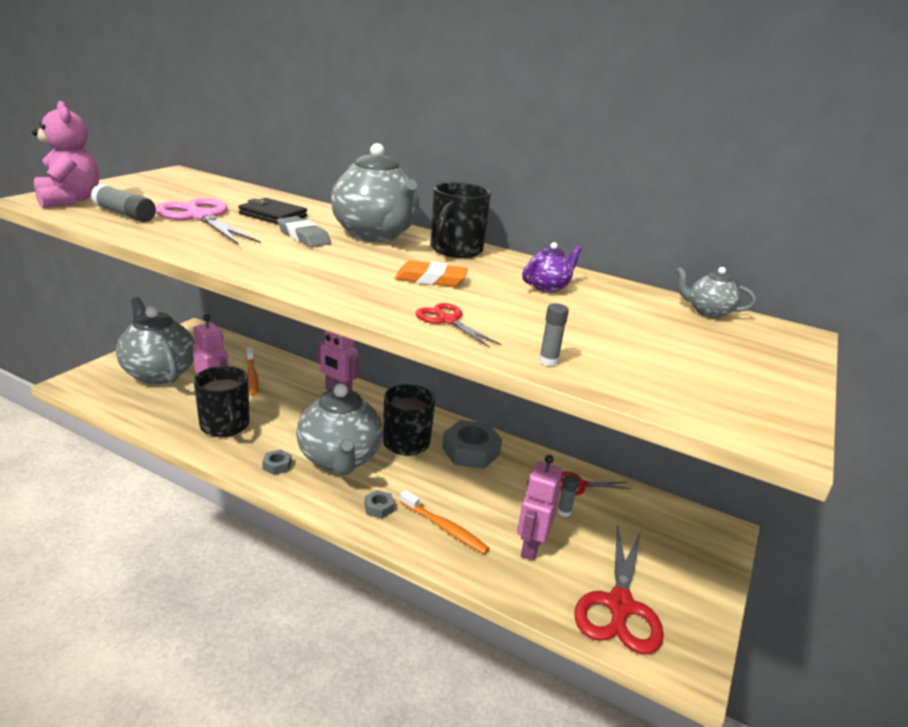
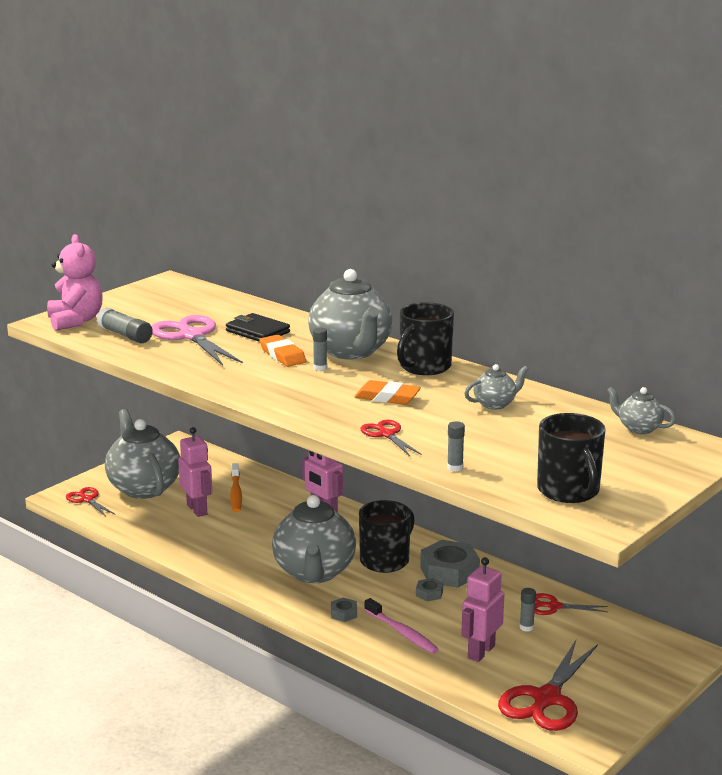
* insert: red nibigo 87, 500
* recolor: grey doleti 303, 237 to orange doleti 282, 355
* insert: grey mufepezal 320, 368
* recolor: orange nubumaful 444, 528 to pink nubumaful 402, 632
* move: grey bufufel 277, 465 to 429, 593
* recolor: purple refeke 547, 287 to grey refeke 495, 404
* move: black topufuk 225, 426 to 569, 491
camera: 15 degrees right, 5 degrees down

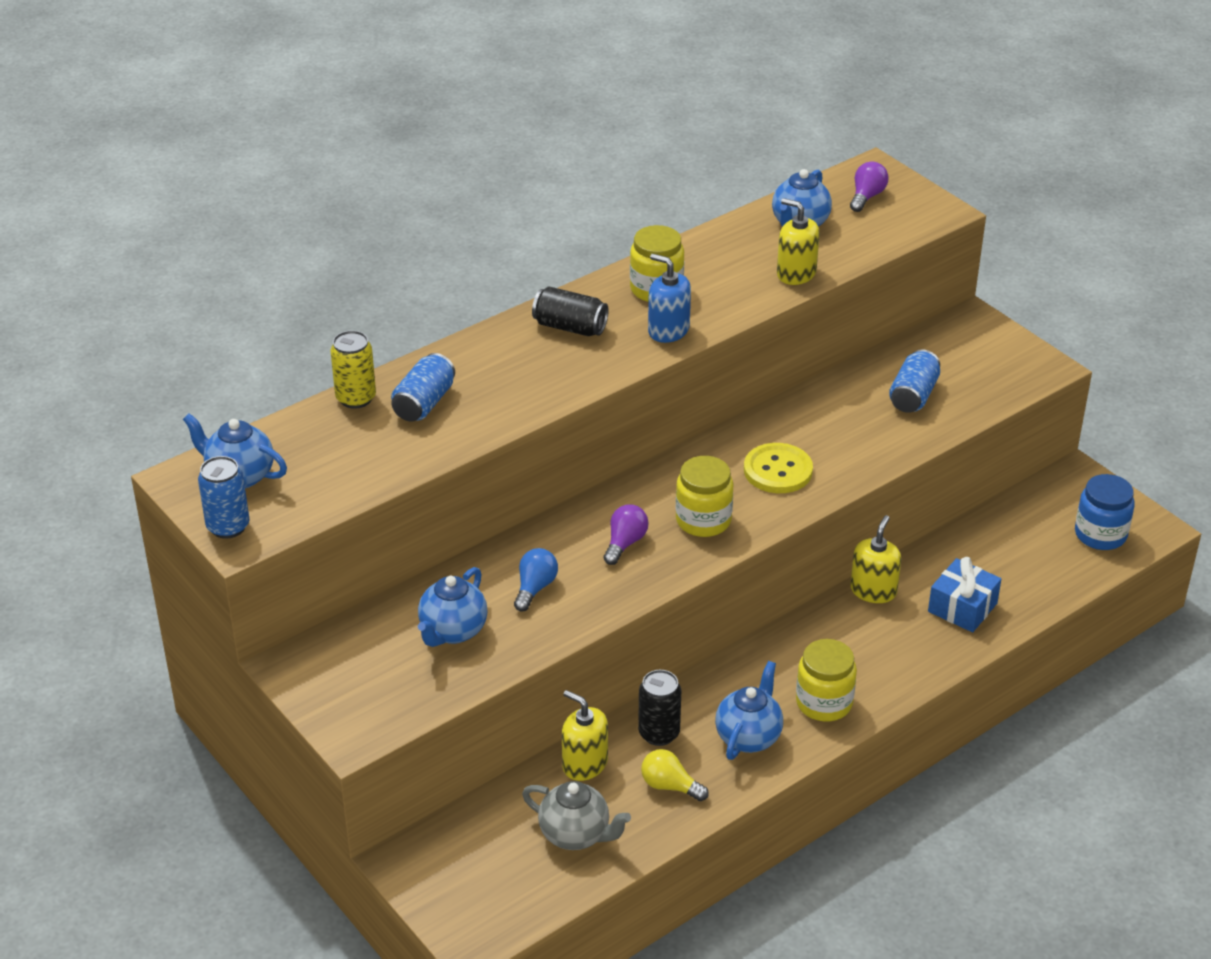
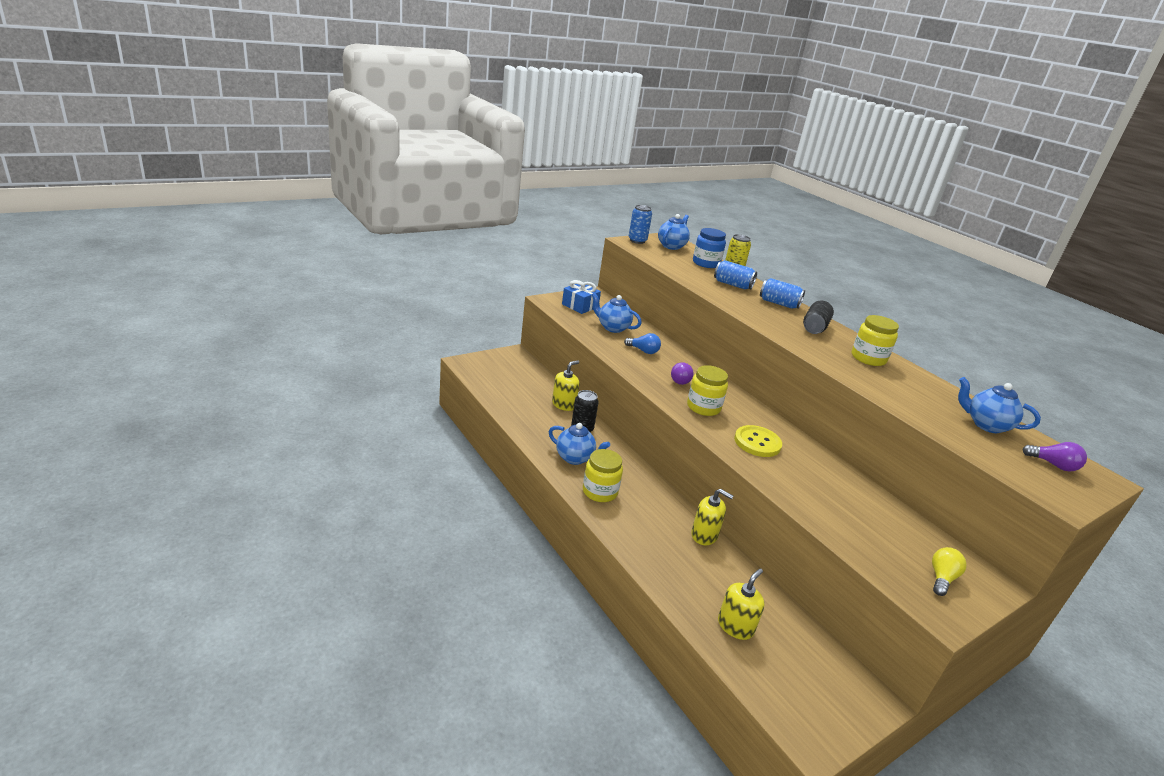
* move: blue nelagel 962, 607 to 580, 306
* rotate: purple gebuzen 625, 543 = 680, 380 75 degrees clockwise
* move: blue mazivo 1100, 534 to 706, 263
* move: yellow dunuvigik 796, 273 to 735, 626
* move: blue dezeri 913, 396 to 779, 303
* move: yellow gebuzen 670, 786 to 941, 578
* delete: grey refeke 576, 835
* delete: blue dunuvigik 668, 330
camera: 90 degrees right, 10 degrees down

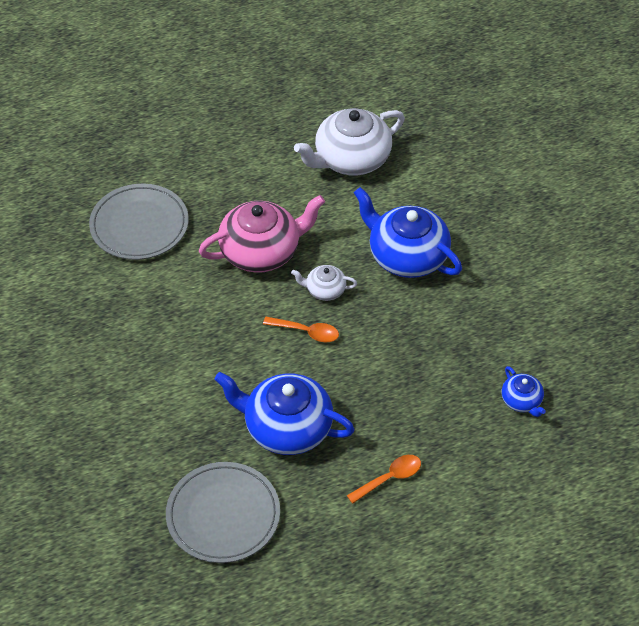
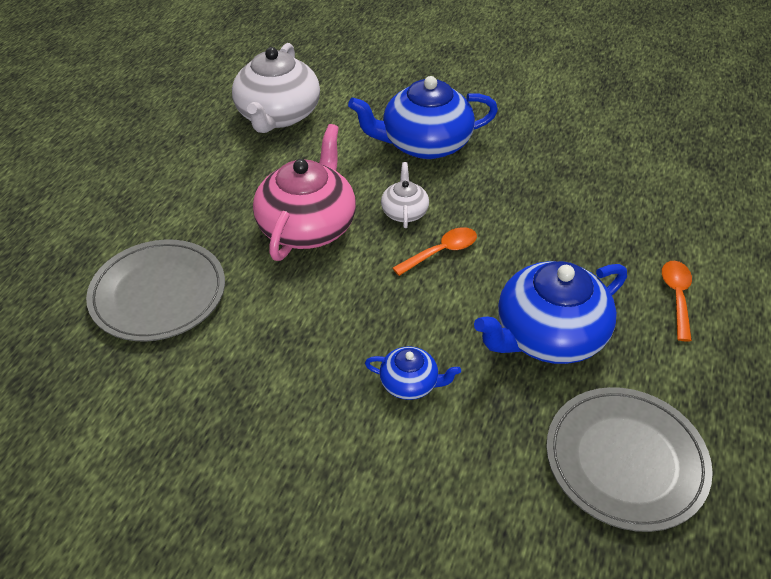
* move: blue refeke 521, 401 to 410, 383
* rotate: white refeke 325, 290 = 404, 212 135 degrees clockwise
camera: 50 degrees left, 5 degrees down

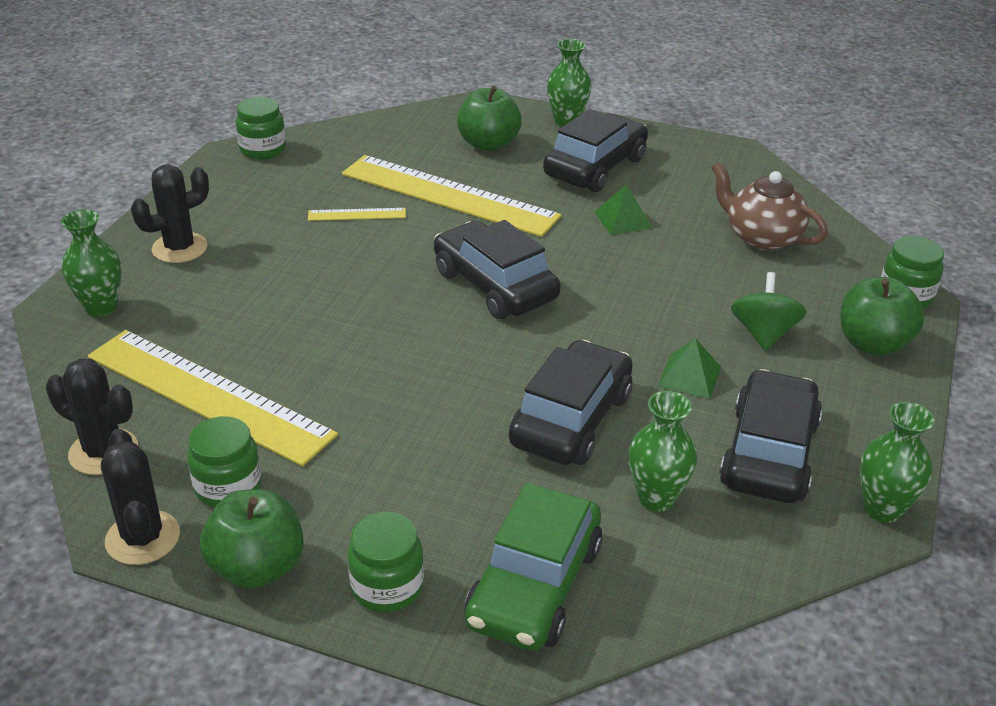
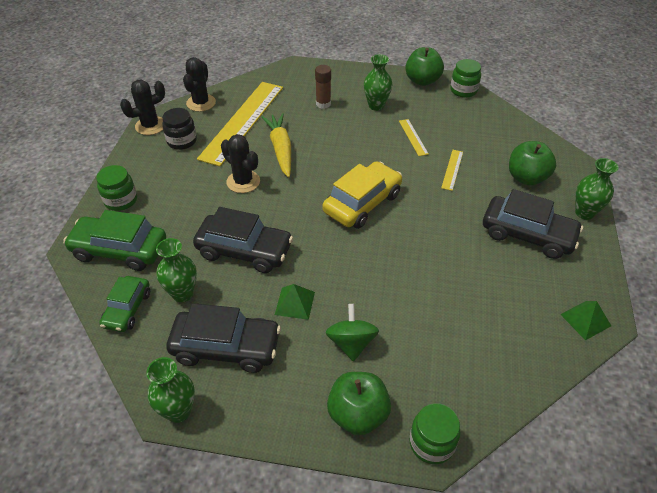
* insert: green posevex 127, 309
* recolor: green mazivo 228, 487 to black mazivo 182, 141
* move: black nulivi 180, 248 to 243, 182
* insert: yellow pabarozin 280, 149
* insert: brown mufepezal 323, 104
* recolor: black posevex 495, 285 to yellow posevex 362, 203
* rotate: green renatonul 763, 333 = 351, 343 90 degrees counterclockwise
* move: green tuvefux 101, 307 to 376, 106
* move: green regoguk 257, 568 to 422, 81
* resize: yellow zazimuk 448, 195 = 452, 169 x0.41
* move: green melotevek 623, 220 to 585, 320
* delete: brown refeke 762, 237
camera: 80 degrees right, 10 degrees up

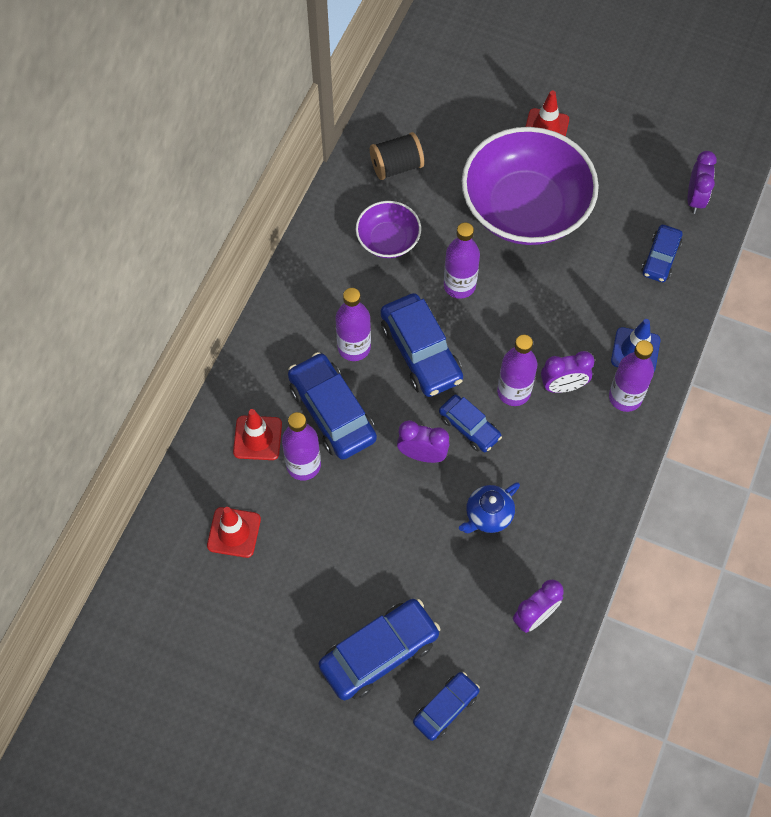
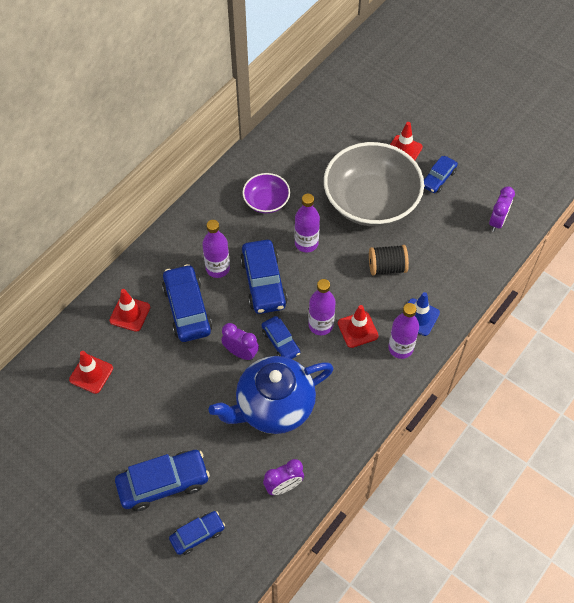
* resize: blue refeke 488, 515 = 273, 407 x2.17
* recolor: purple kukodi 525, 208 to grey kukodi 371, 201
* replace: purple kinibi 563, 386 to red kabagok 357, 329
* move: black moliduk 396, 166 to 387, 267
* move: blue posevex 660, 258 to 438, 178
* delete: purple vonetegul 303, 465
camera: 15 degrees right, 5 degrees down

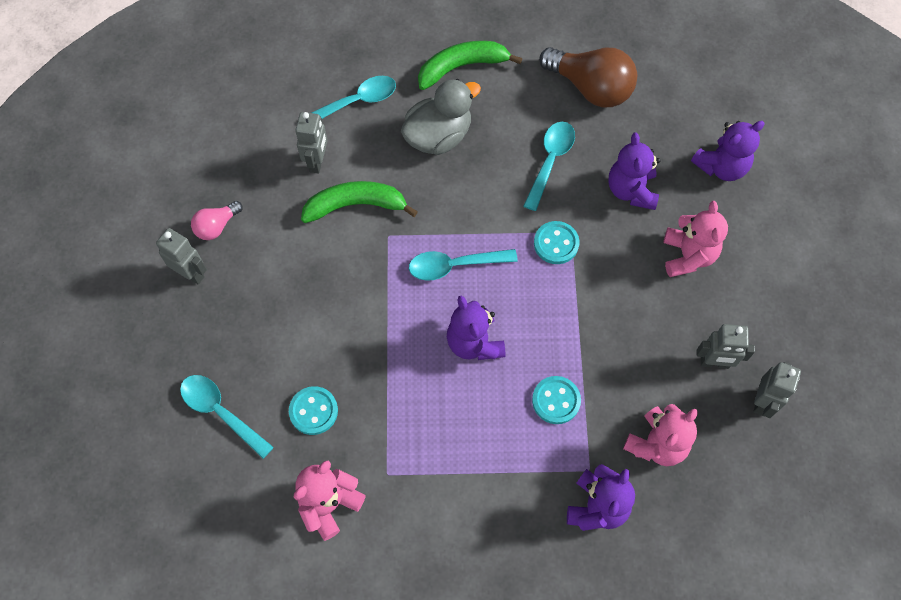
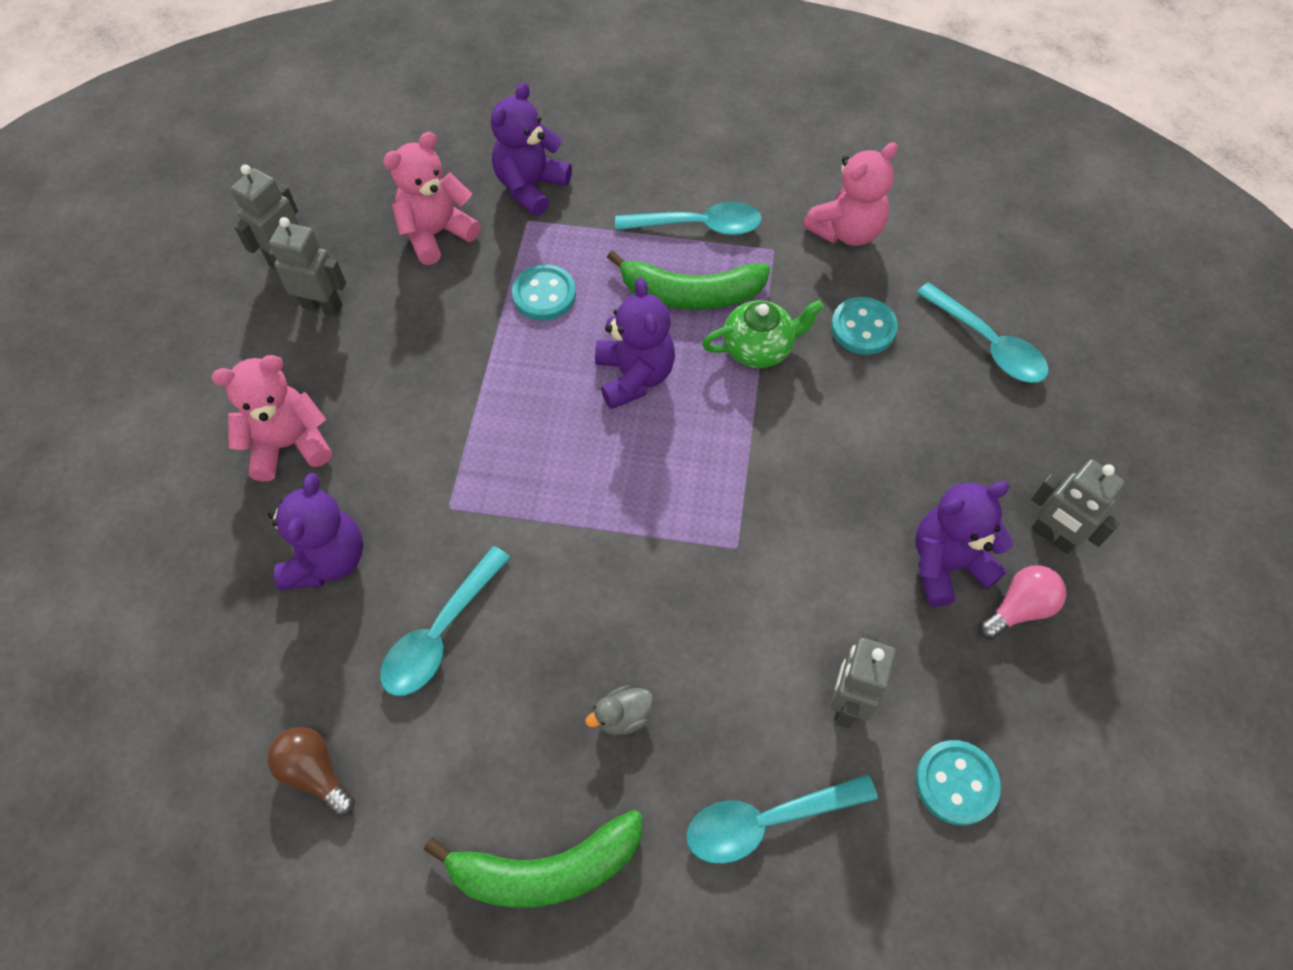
* rotate: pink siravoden 688, 256 = 289, 444 60 degrees clockwise
* resize: brown gebuzen 590, 88 = 315, 772 x0.52
* resize: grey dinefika 438, 136 = 623, 716 x0.43
* move: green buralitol 355, 205 to 691, 294
* move: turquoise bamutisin 455, 266 to 698, 226
* insert: green refeke 759, 348
* move: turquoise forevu 556, 243 to 956, 783
* move: purple siravoden 721, 167 to 946, 564
camera: 170 degrees left, 5 degrees down

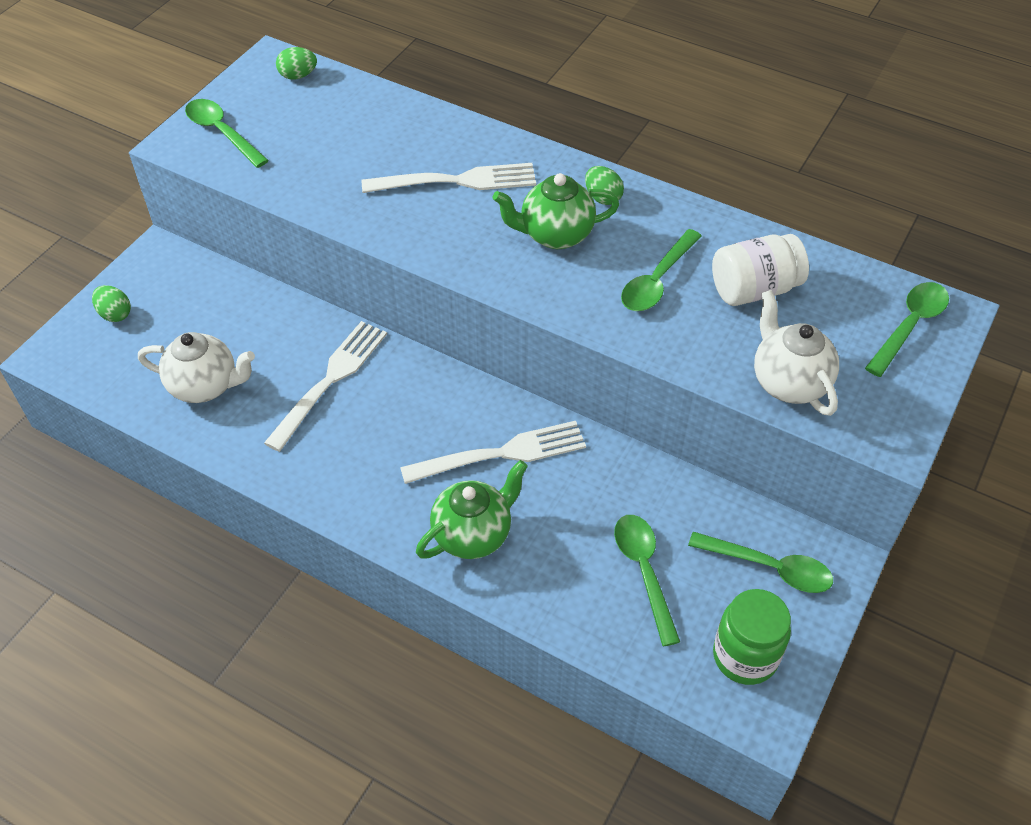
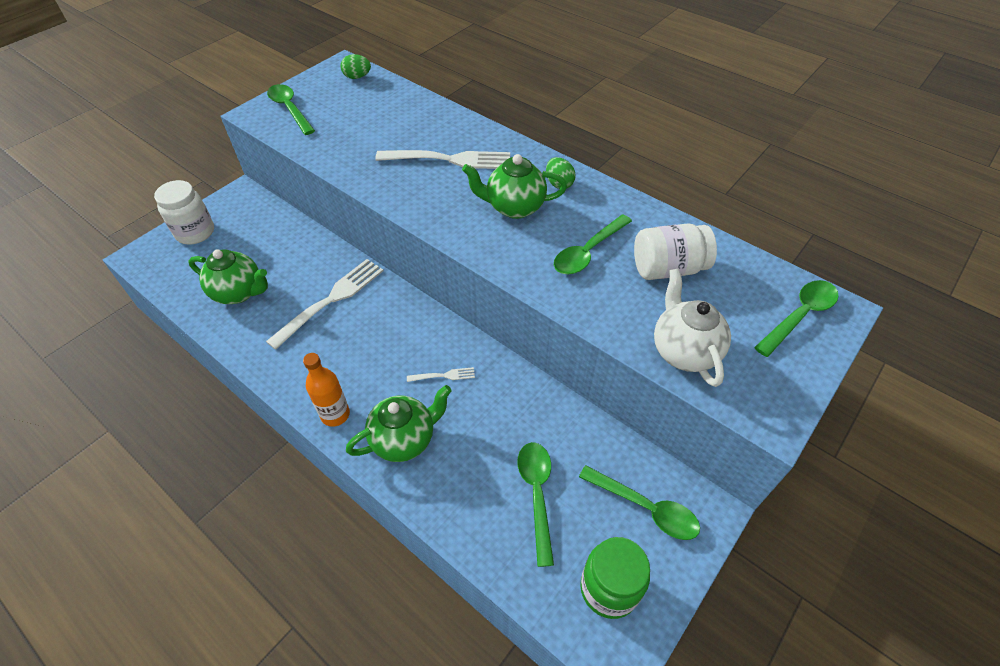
* replace: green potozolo 115, 314 to white mazivo 195, 232
* recolor: white refeke 205, 386 to green refeke 239, 292
* insert: orange vonetegul 335, 414
* resize: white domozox 500, 454 = 443, 376 x0.45
camera: 10 degrees right, 0 degrees up

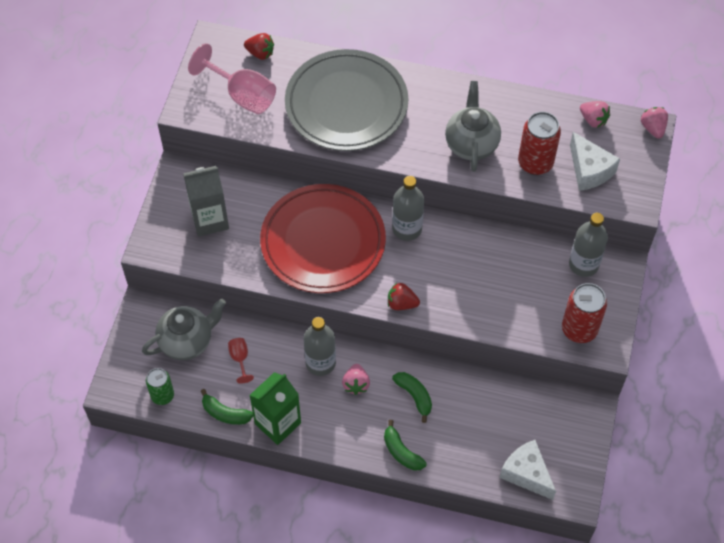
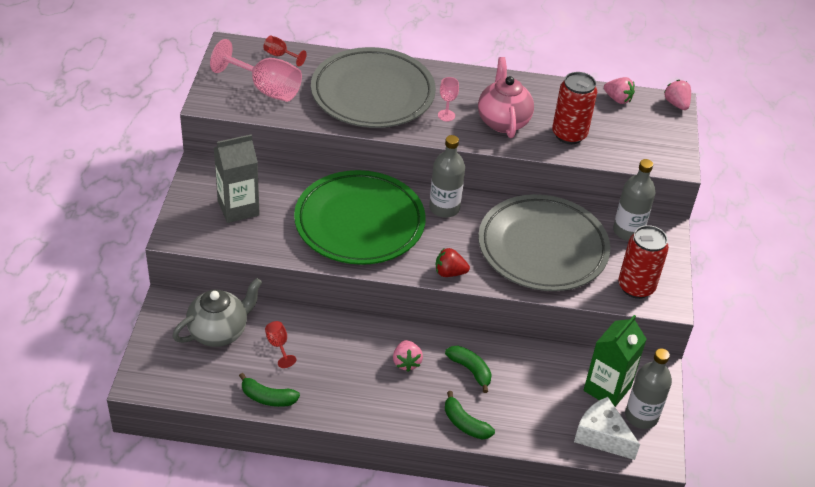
* replace: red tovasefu 260, 53 to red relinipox 280, 55
* recolor: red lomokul 323, 242 to green lomokul 359, 223
* insert: pink relinipox 446, 115
* recolor: grey refeke 471, 144 to pink refeke 503, 121
* insert: grey lomokul 542, 248
* move: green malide 278, 423 to 607, 389
* move: grey vonetegul 320, 363 to 641, 416
* delete: green dezeri 162, 395
* delete: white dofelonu 589, 170
camera: 10 degrees left, 15 degrees down

